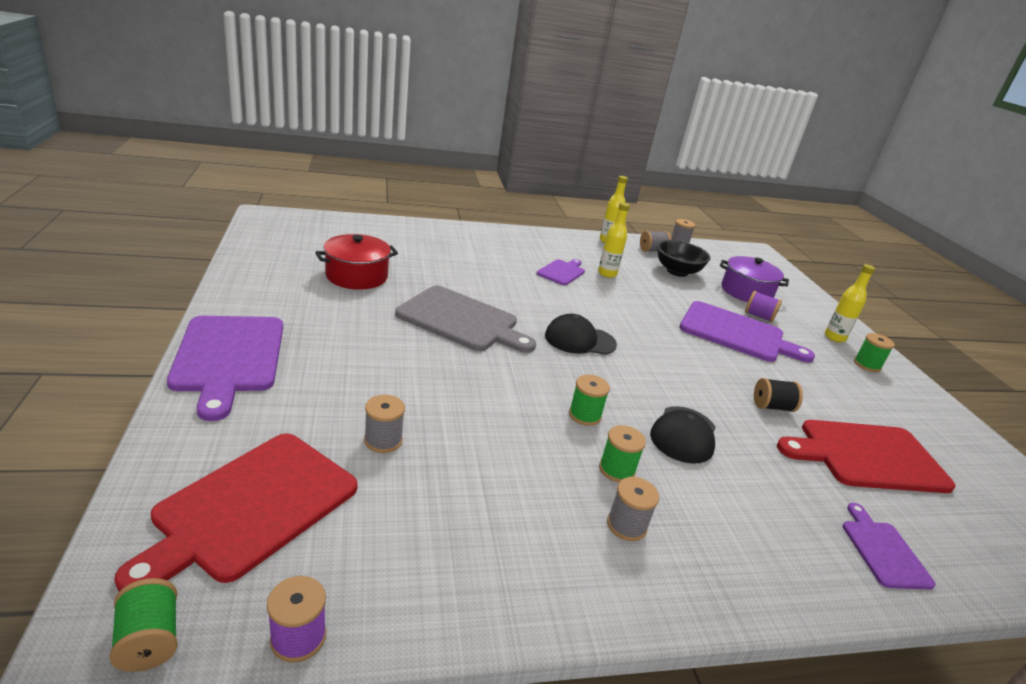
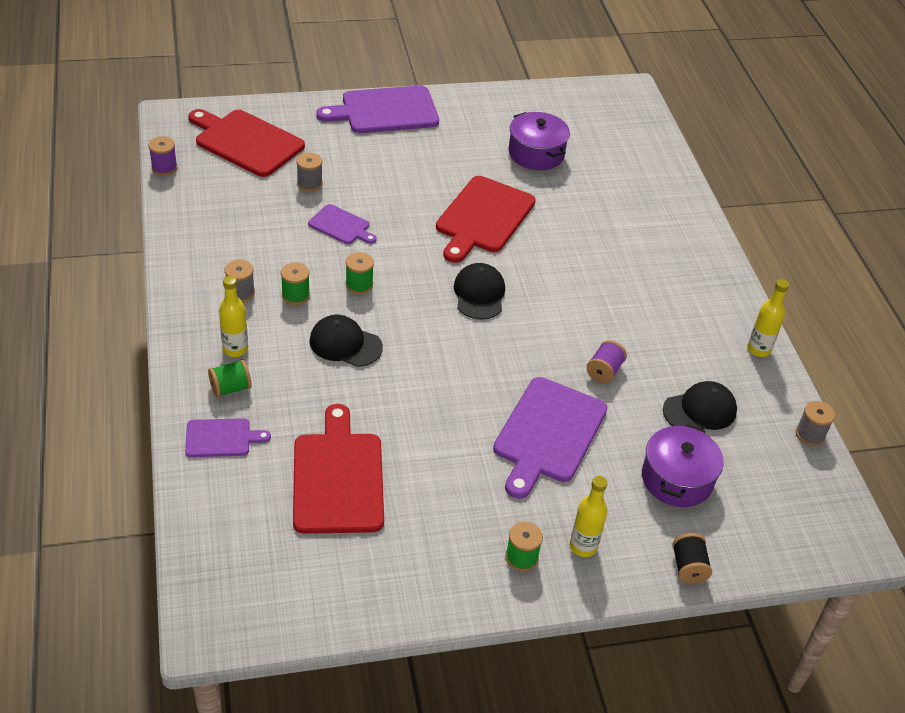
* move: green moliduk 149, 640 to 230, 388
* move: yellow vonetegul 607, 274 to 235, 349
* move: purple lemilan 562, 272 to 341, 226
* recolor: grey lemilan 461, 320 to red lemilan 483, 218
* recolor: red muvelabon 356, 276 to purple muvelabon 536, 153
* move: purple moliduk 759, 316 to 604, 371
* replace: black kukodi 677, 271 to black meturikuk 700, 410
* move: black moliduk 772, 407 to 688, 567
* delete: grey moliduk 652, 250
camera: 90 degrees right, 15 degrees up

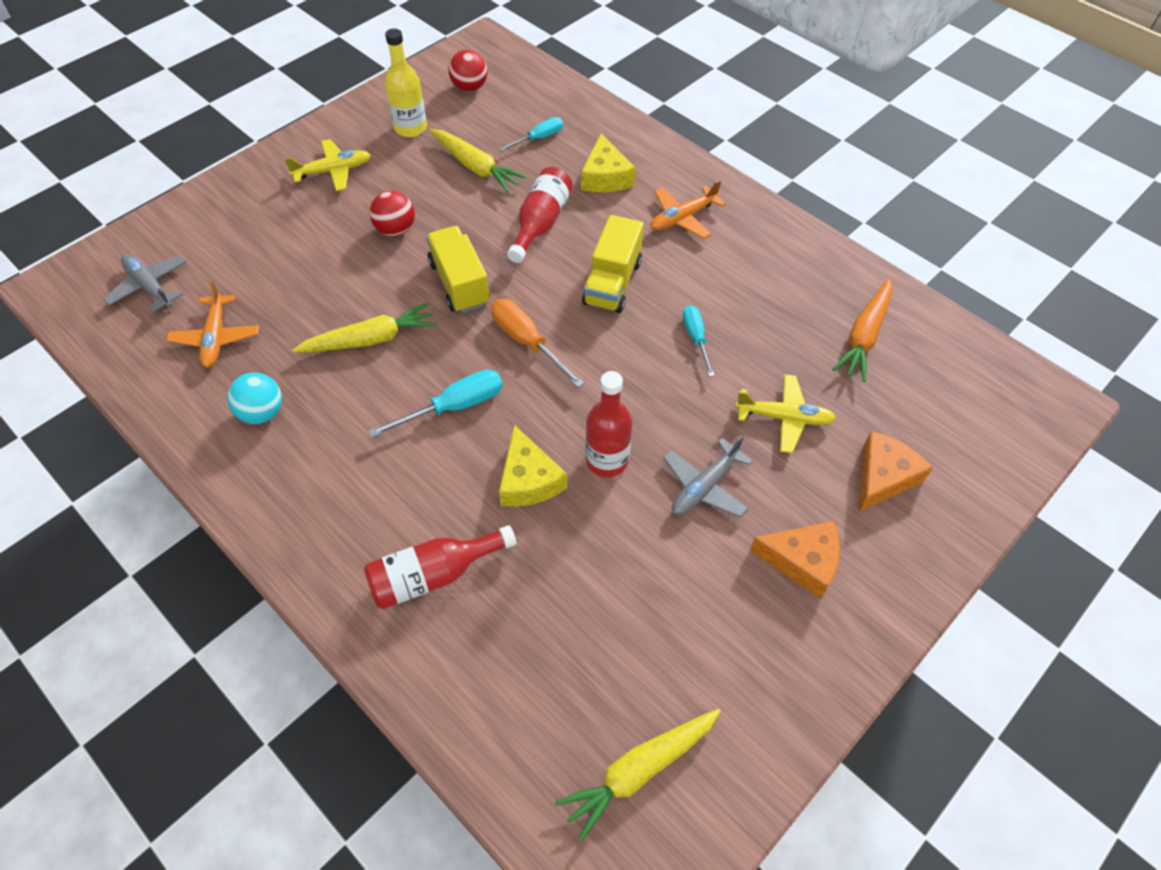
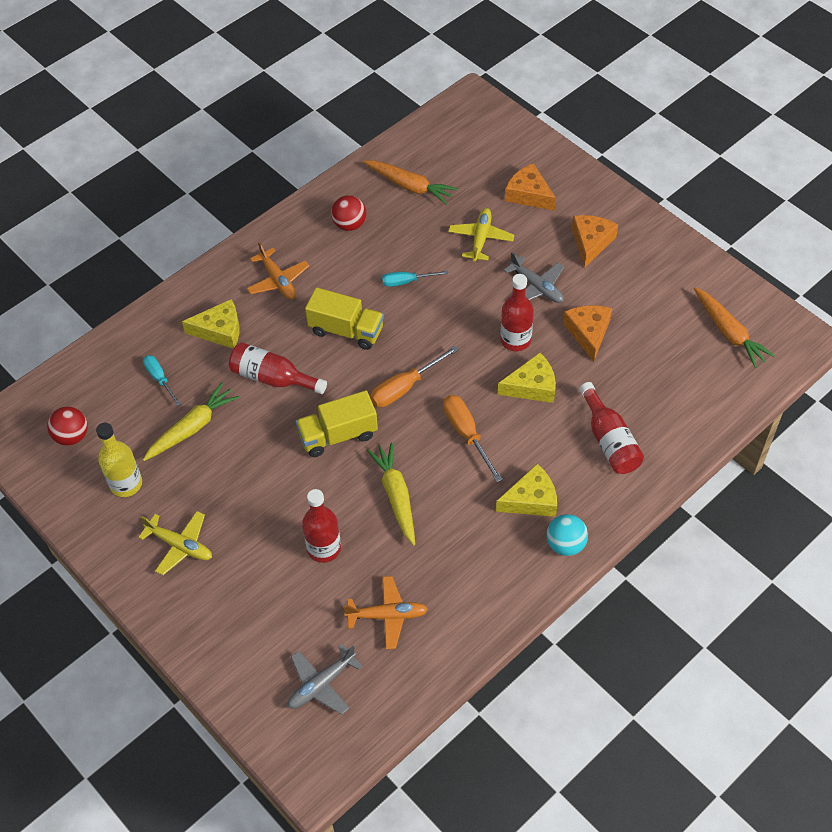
* rotate: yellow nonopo 333, 171 = 180, 546 135 degrees clockwise
* insert: red vonetegul 324, 548
* move: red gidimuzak 396, 230 to 349, 224
* recolor: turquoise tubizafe 454, 407 to orange tubizafe 466, 434
* insert: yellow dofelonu 531, 500
* move: turquoise gidimuzak 262, 412 to 565, 544
* insert: orange dofelonu 588, 333
* recolor: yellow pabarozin 639, 770 to orange pabarozin 729, 332
camera: 85 degrees left, 0 degrees up

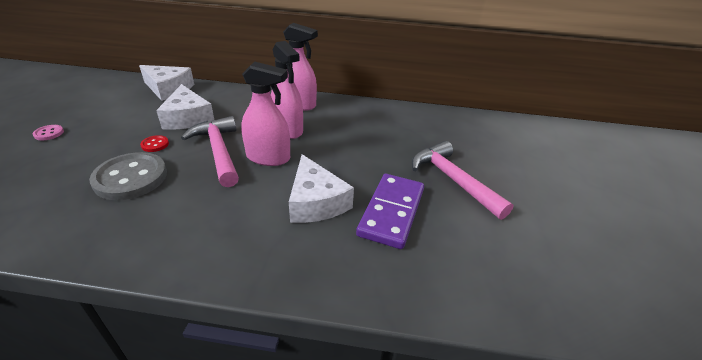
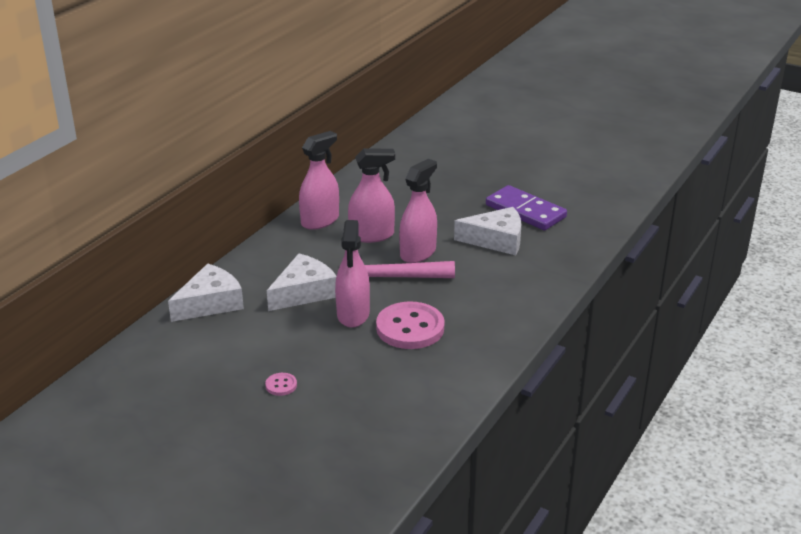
* rotate: white dofelonu 188, 118 = 304, 292 45 degrees counterclockwise
* replace: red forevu 155, 144 to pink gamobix 353, 314
* recolor: grey forevu 131, 178 to pink forevu 410, 328
* delete: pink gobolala 453, 180
camera: 65 degrees left, 5 degrees down

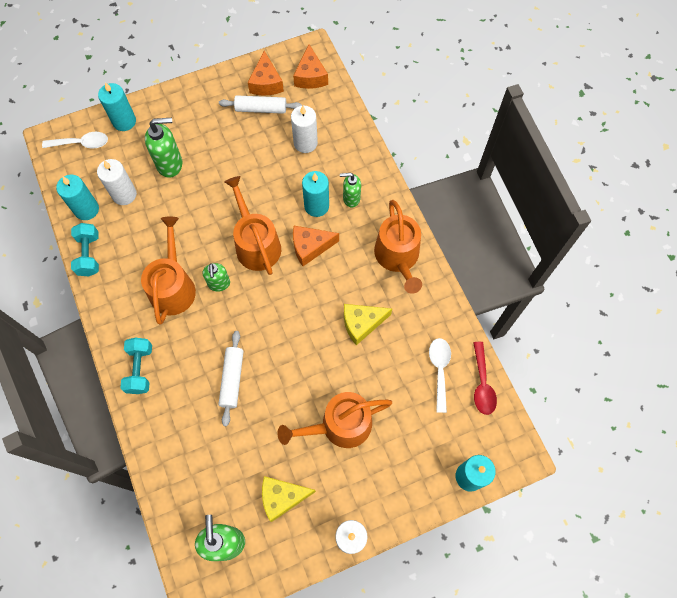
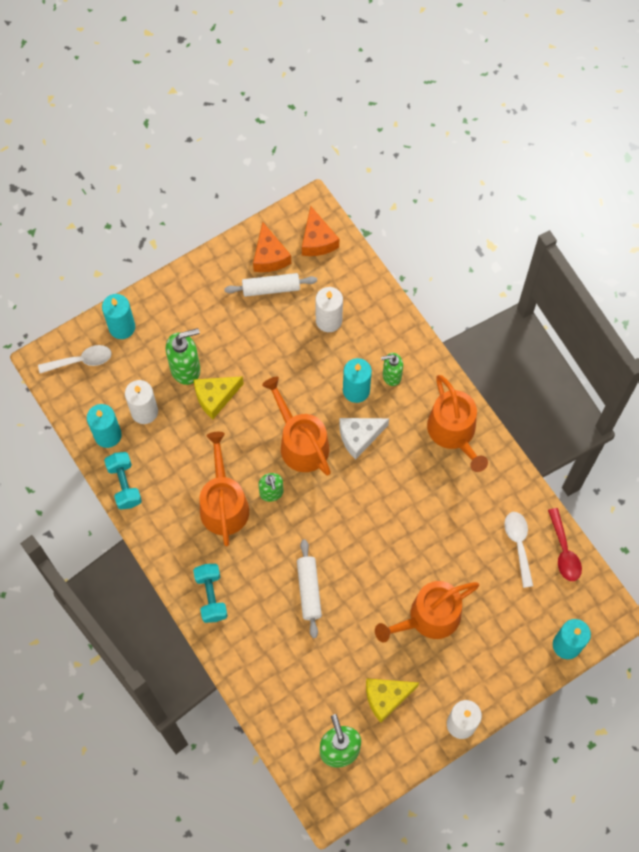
* move: yellow dofelonu 362, 323 to 215, 397
* recolor: orange dofelonu 310, 247 to white dofelonu 359, 437
camera: 10 degrees left, 0 degrees up

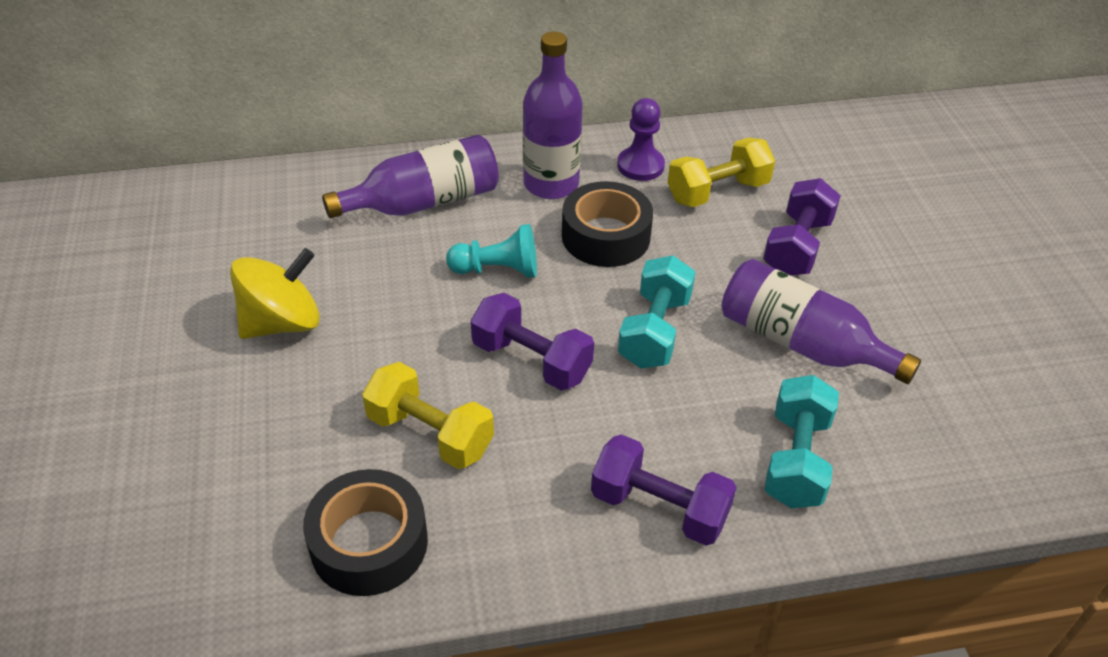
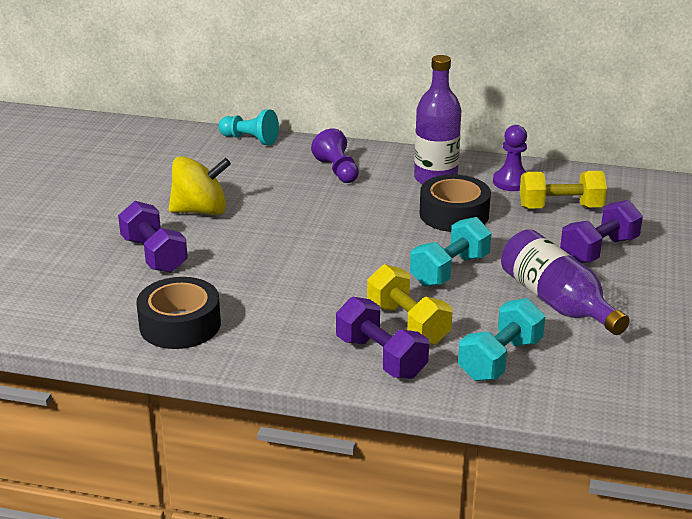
* move: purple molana 531, 360 to 154, 255
* move: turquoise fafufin 497, 270 to 250, 139
* replace: purple vonetegul 424, 202 to purple fafufin 337, 171
* move: yellow molana 430, 434 to 408, 324
camera: 25 degrees right, 15 degrees down

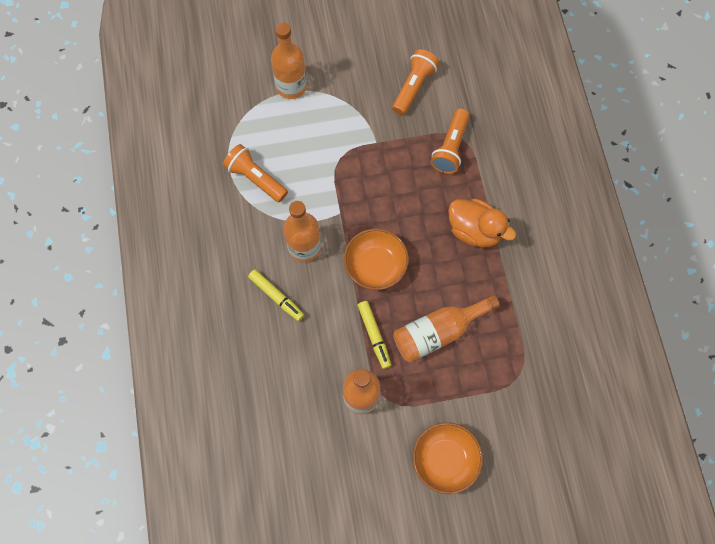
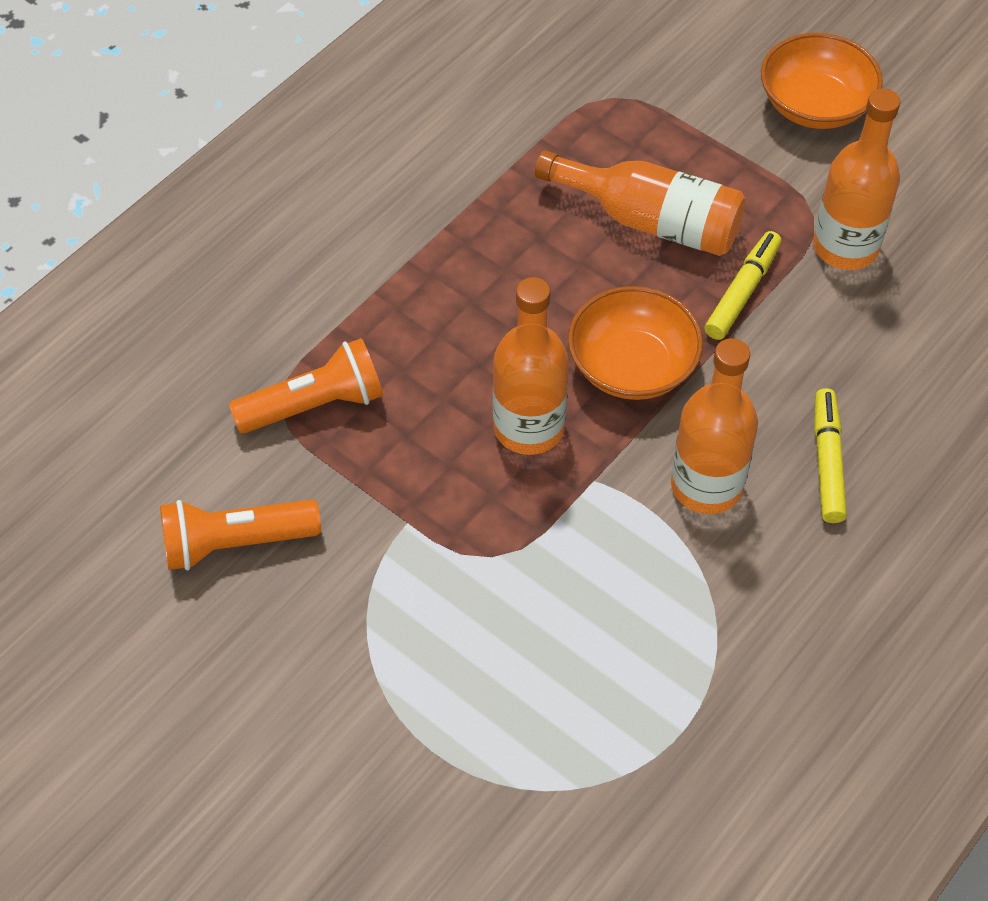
* move: orange vonetegul 291, 86 to 529, 428
* delete: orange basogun 256, 178
* delete: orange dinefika 474, 230
camera: 130 degrees left, 15 degrees down

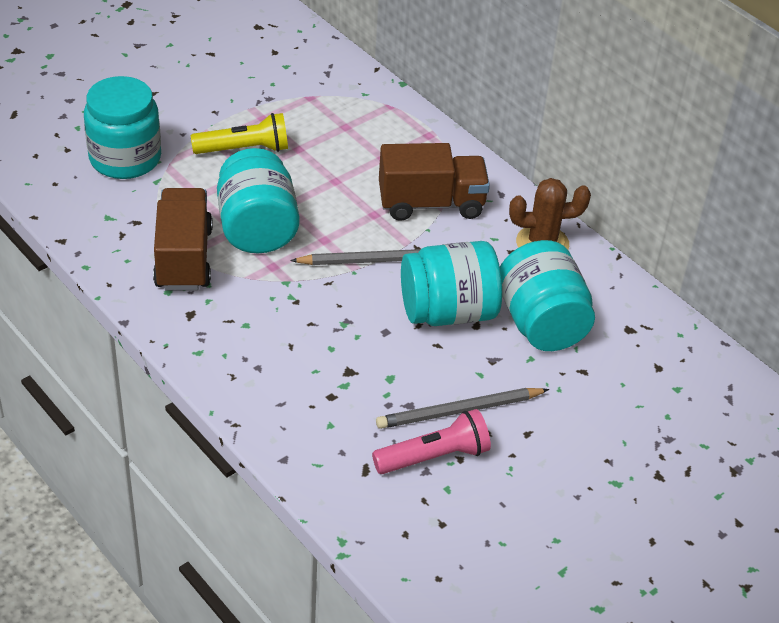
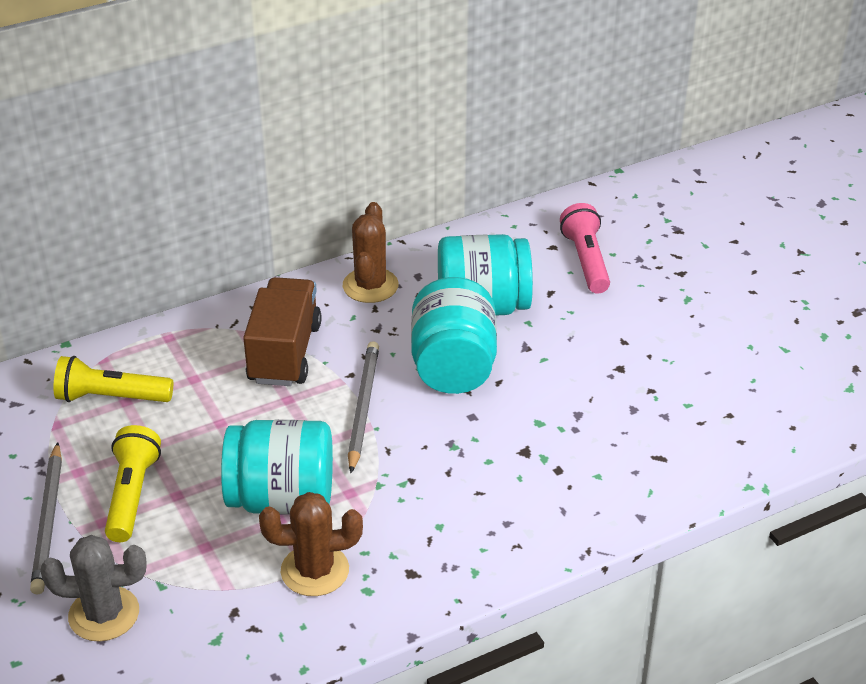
* move: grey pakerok 459, 411 to 49, 521
* replace: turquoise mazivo 125, 158 to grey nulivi 104, 614
* insert: yellow basogun 111, 397
* replace: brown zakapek 184, 258 to brown nulivi 315, 570
* move: pink basogun 434, 456 to 586, 261
camera: 75 degrees left, 5 degrees down

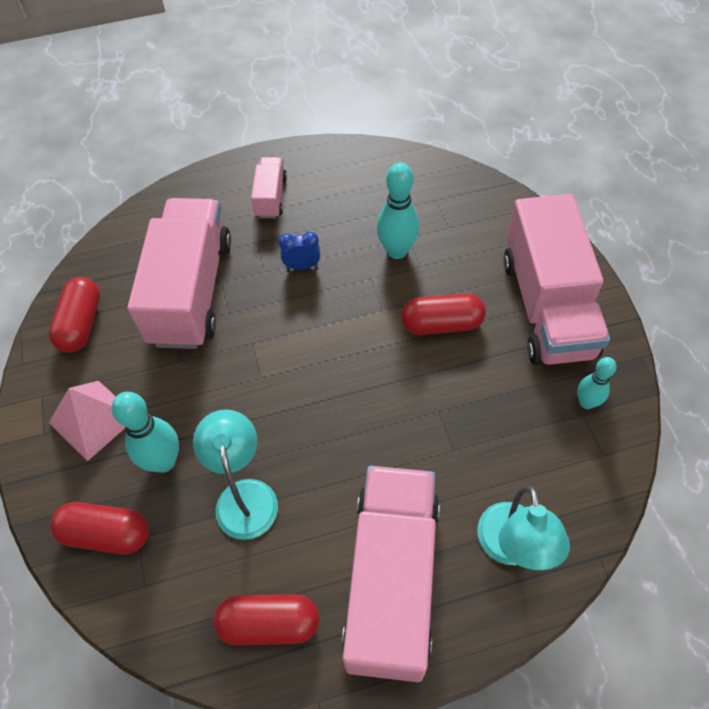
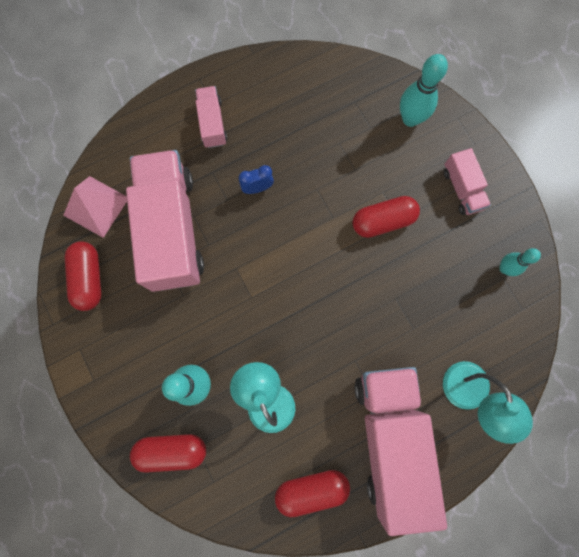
* move: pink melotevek 93, 419 to 96, 206
* move: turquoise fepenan 397, 251 to 410, 119
* resize: pink zakapek 547, 306 = 462, 189 x0.47
camera: 15 degrees left, 20 degrees up

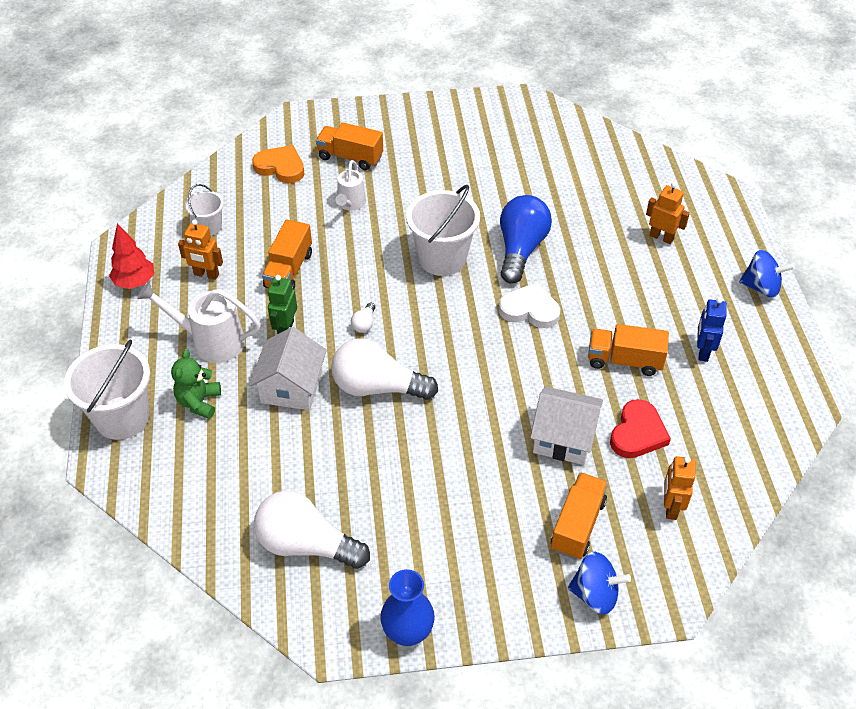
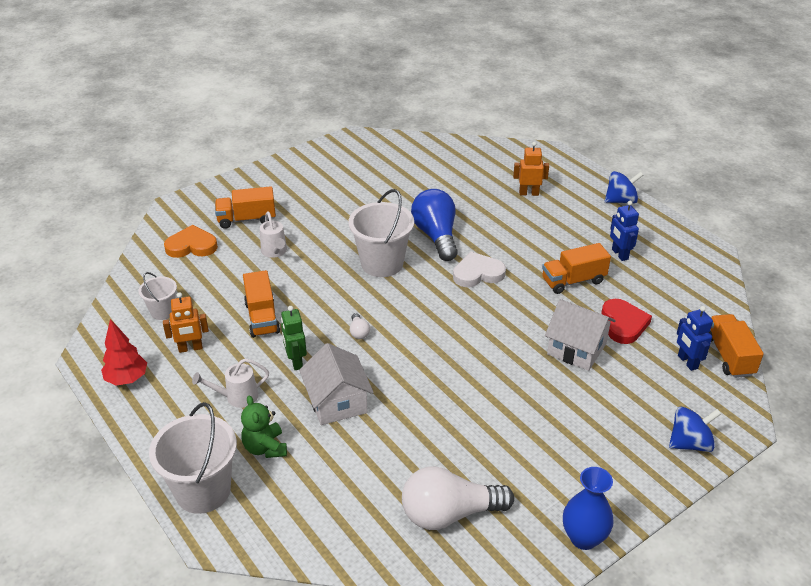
* resize: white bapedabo 210, 341 = 237, 397 x0.63
* rotate: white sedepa 563, 438 = 576, 349 45 degrees clockwise
* recolor: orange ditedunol 670, 507 to blue ditedunol 687, 362
* move: orange zakapek 577, 525 to 729, 356
* delete: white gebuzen 377, 387
camera: 30 degrees left, 10 degrees down

